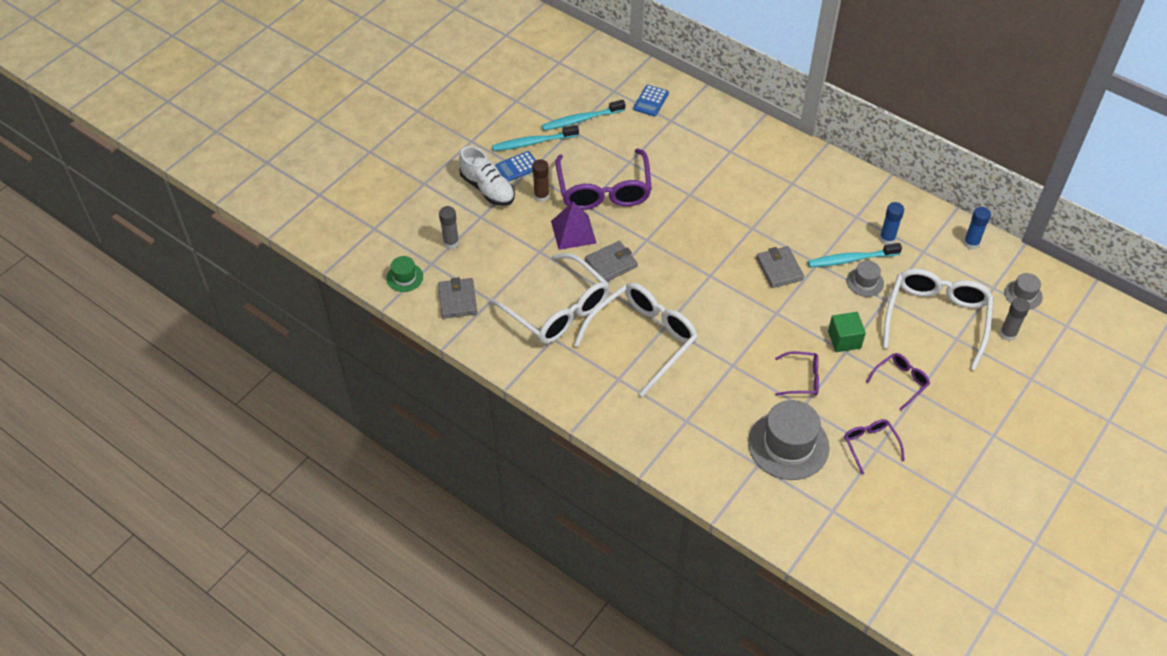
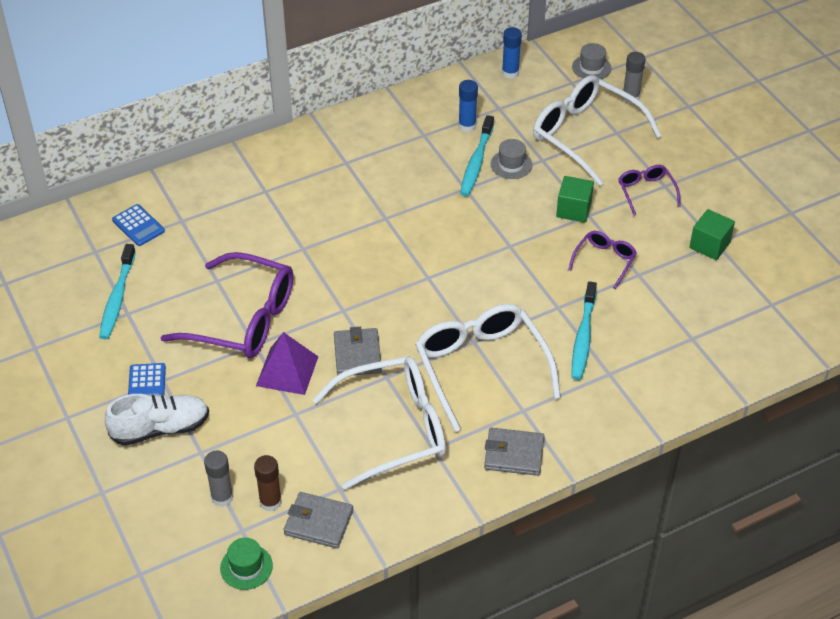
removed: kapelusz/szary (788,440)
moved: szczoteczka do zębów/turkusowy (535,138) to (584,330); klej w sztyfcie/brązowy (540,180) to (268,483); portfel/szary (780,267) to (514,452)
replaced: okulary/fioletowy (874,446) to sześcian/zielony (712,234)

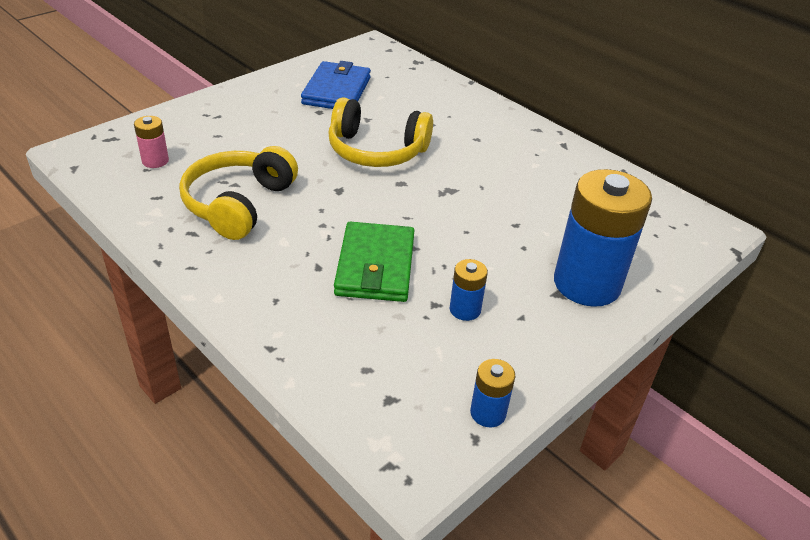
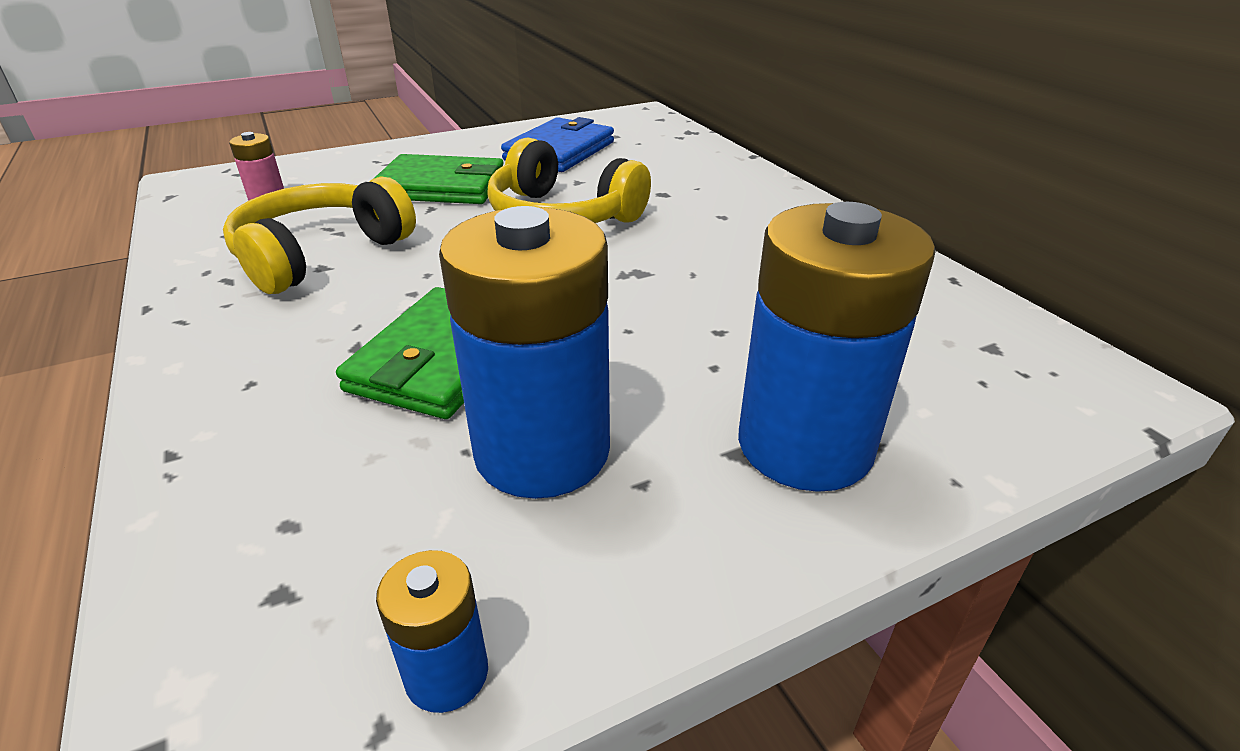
added: portfel/zielony (438,179)
resized: bateria/niebieski (469,290) = (524,352) x2.24

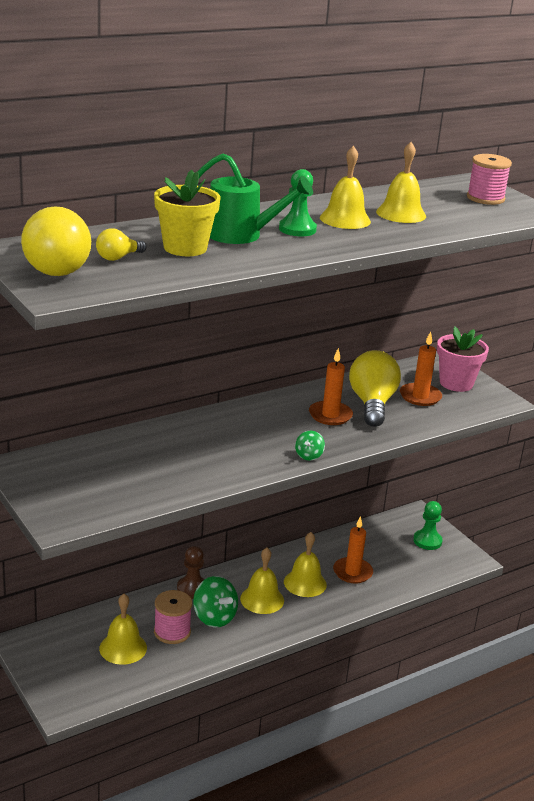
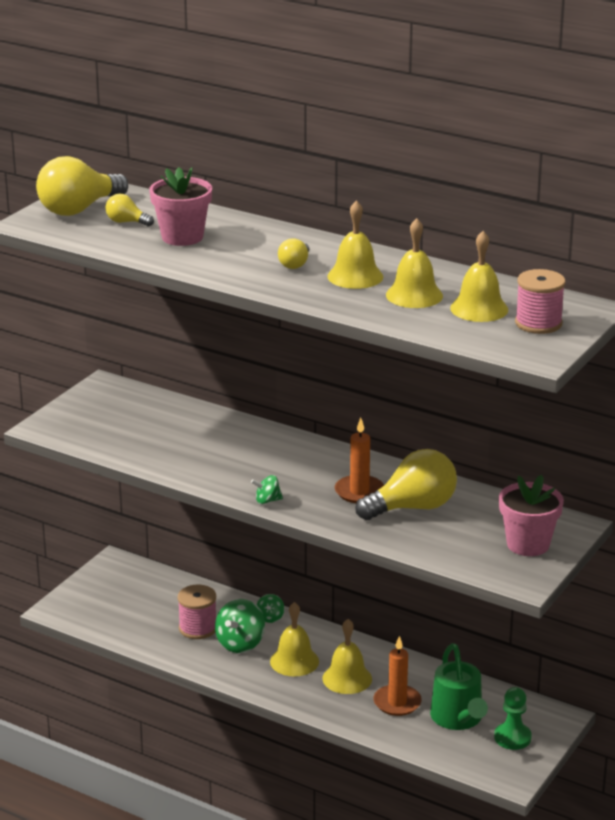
removed: świeca/pomarańczowy (421,369)
moved: dzwonek/żółty (123,629) to (479,276); konewka/zielony (255,198) to (459,686)
replaced: pionek/brązowy (191,572) to bączek/zielony (271,608); pionek/zielony (298,203) to żarówka/żółty (293,253)
recoloured: doniczka/żółty (187,213) to doniczka/różowy (180,206)

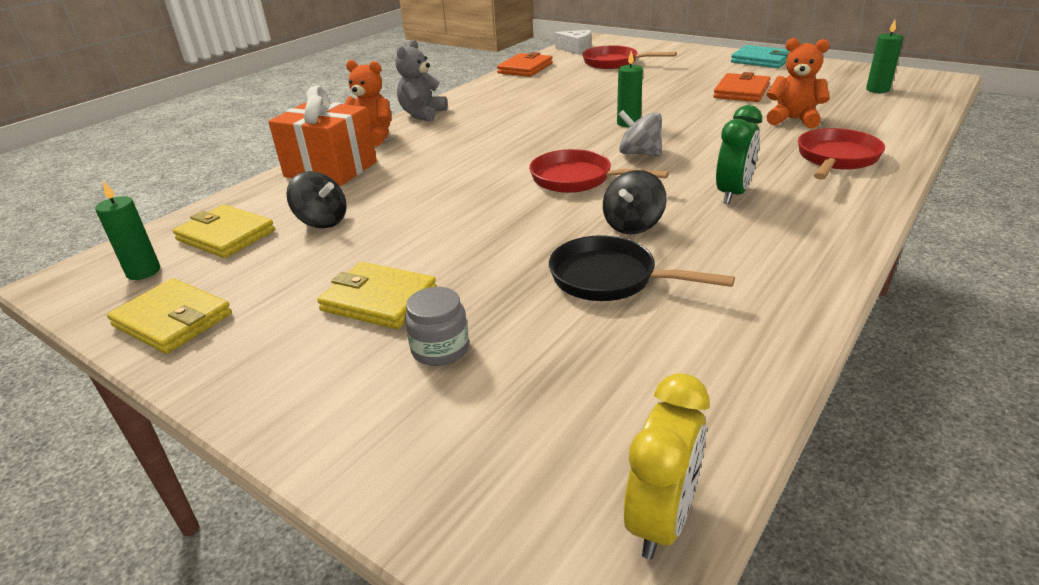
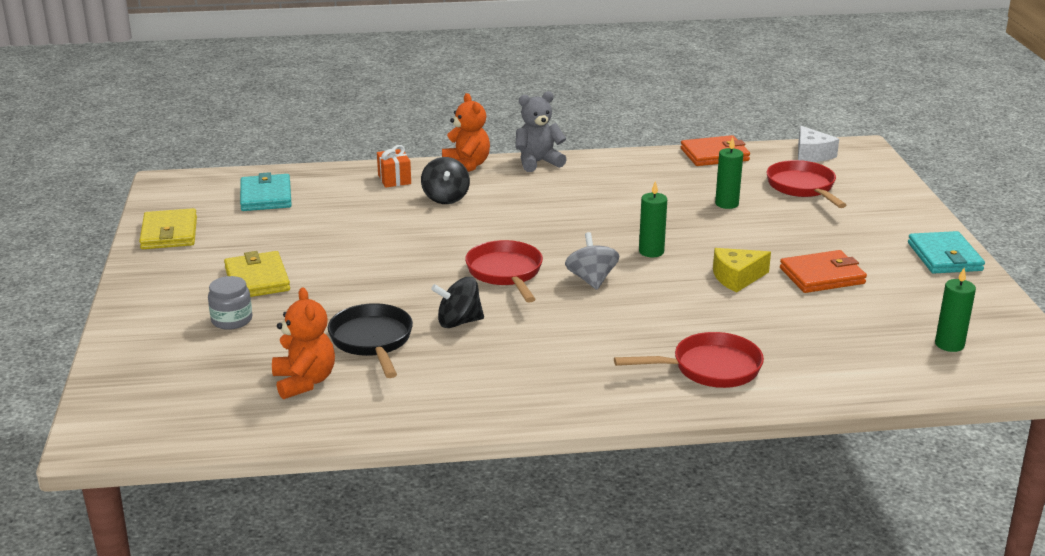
removed: budzik/żółty (666,466); budzik/zielony (739,154)
added: ser/żółty (742,270)
moved: świeca/zielony (127,231) to (729,173); bączek/czarny (317,199) to (445,180); miś/pomarańczowy (797,83) to (303,343)
recoloured: portfel/żółty (224,231) to portfel/turkusowy (266,191)
resized: prezent/pomarańczowy (322,136) = (394,166) x0.49

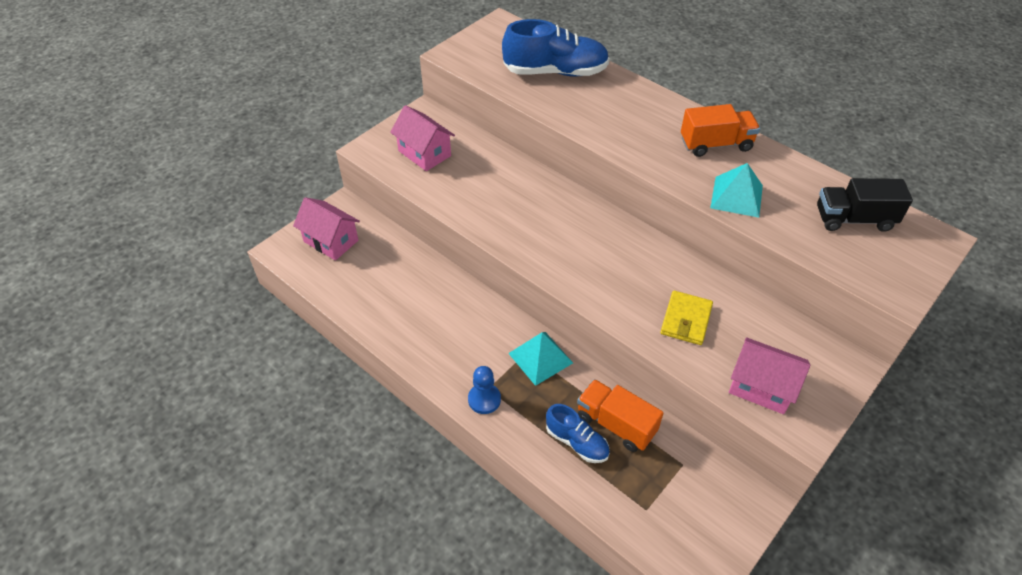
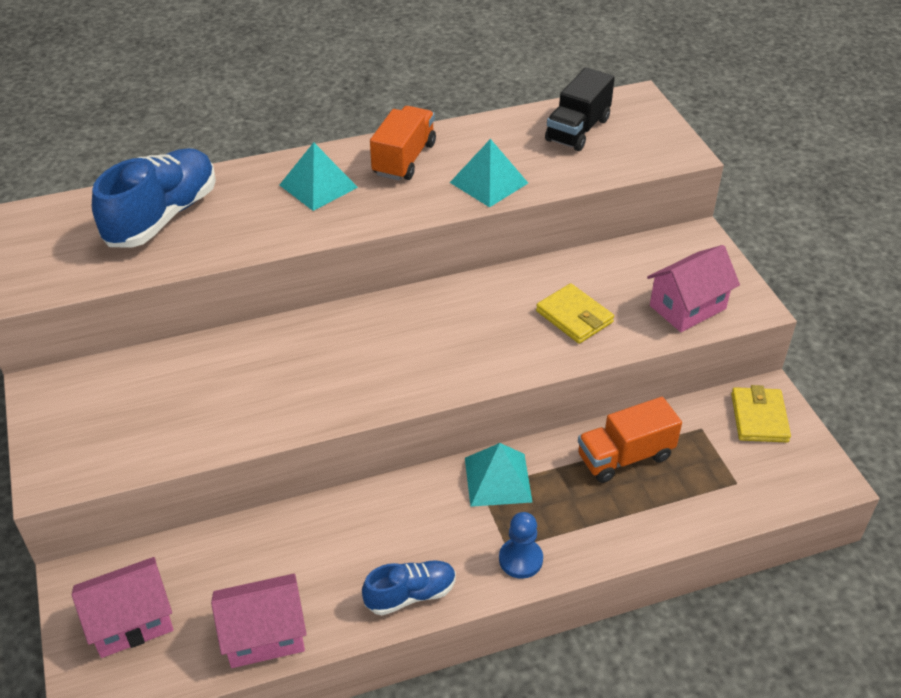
added: piramida/turkusowy (319,176); portfel/żółty (761,413)
moved: domek/różowy (422,138) to (259,621); but/niebieski (578,433) to (409,587)

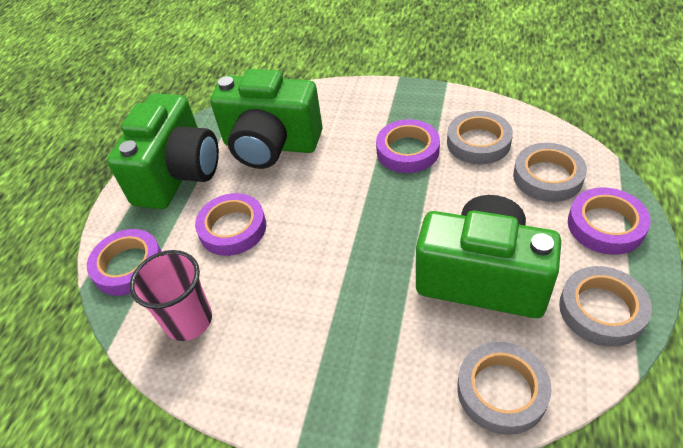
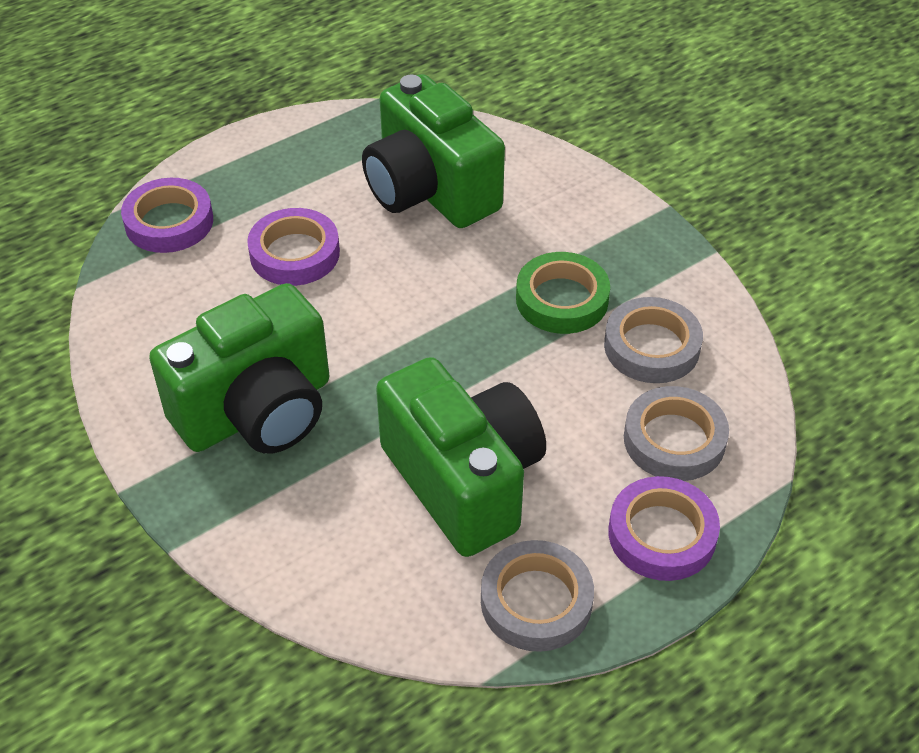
removed: szklanka/różowy (171,295); taśma klejąca/szary (504,388)
moved: aparat fotograficzny/zielony (163,151) to (239,368)
recoloured: taśma klejąca/fioletowy (408,146) to taśma klejąca/zielony (563,293)

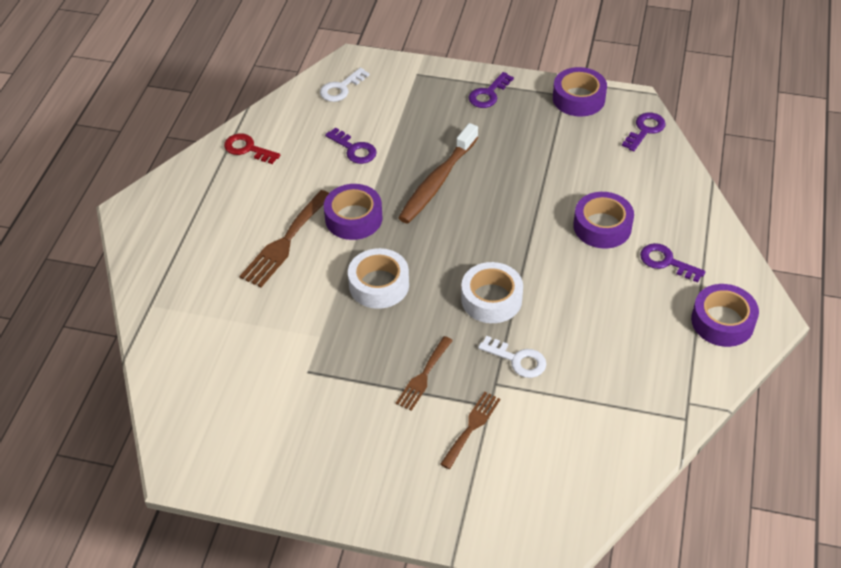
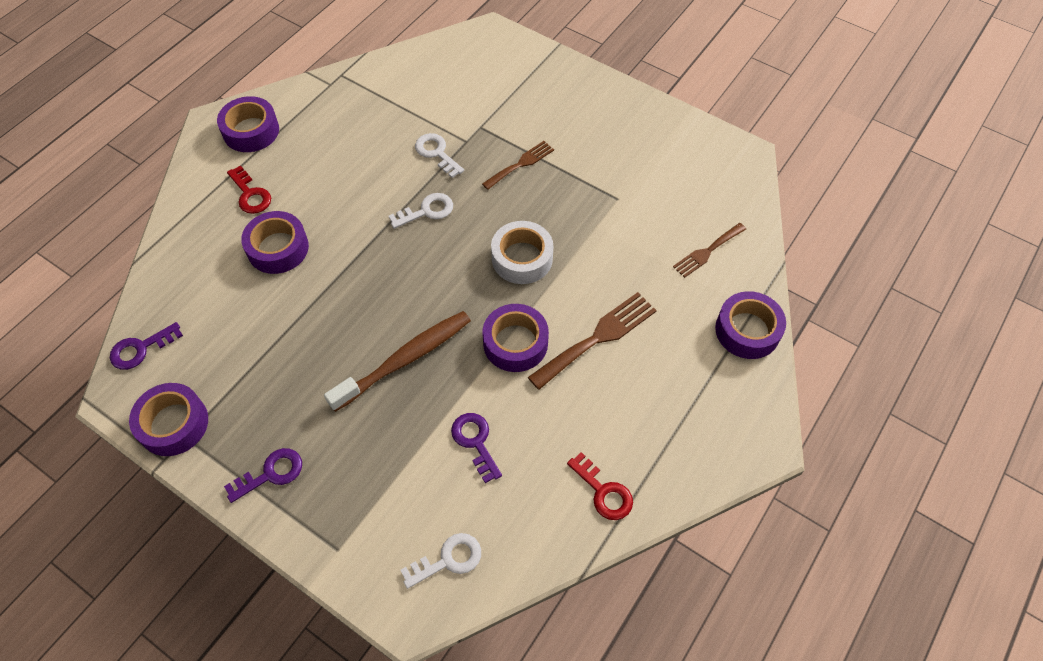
added: taśma klejąca/fioletowy (750,325)
moved: widelec/brązowy (470,430) to (709,250)
replaced: taśma klejąca/biały (492,292) to klucz/biały (421,211)
recoloured: klucz/fioletowy (672,262) to klucz/czerwony (249,189)

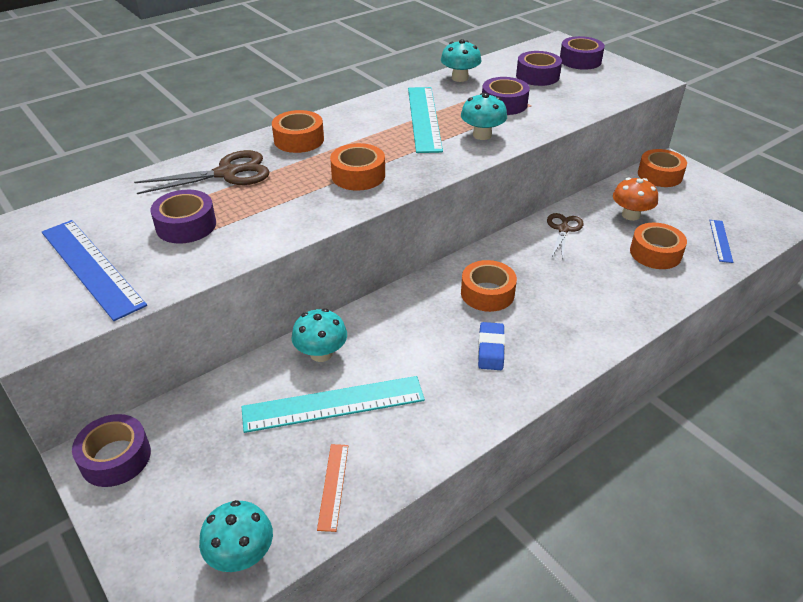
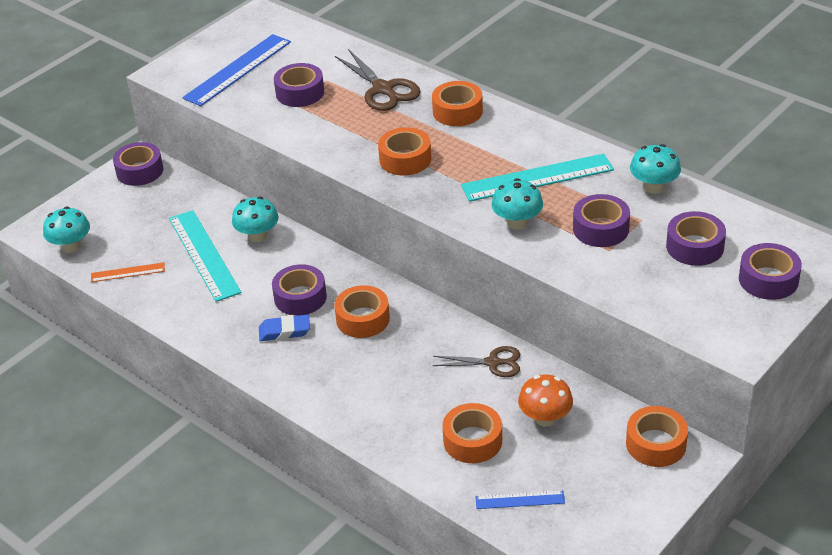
added: taśma klejąca/fioletowy (299,290)

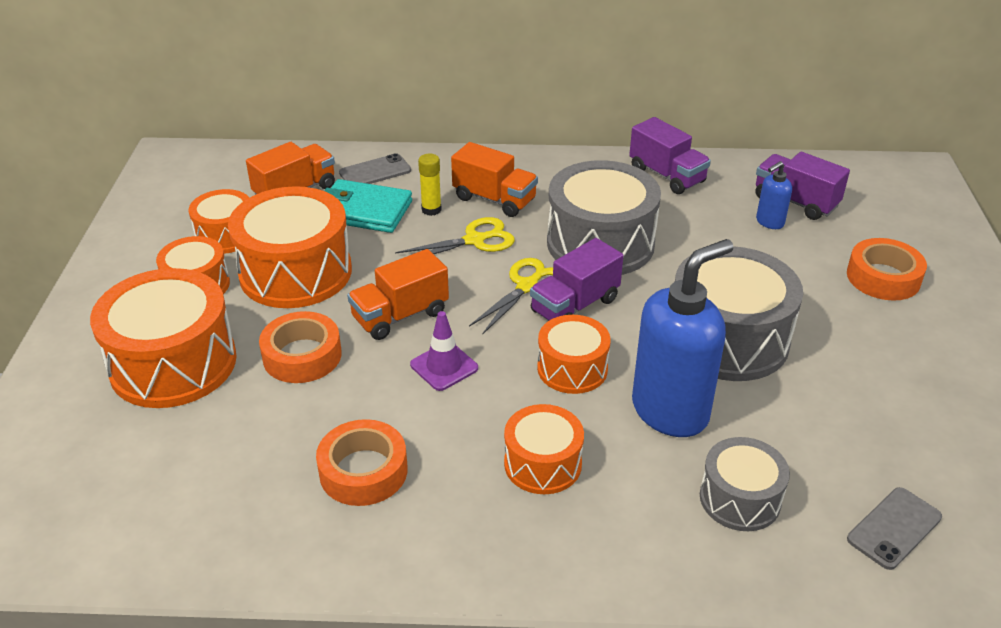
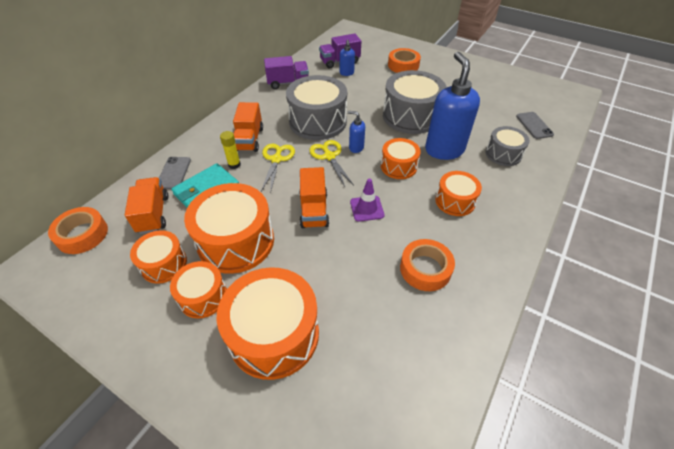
moved: taśma klejąca/pomarańczowy (300,347) to (78,230)
replaced: ciężarówka/fioletowy (576,279) to dozownik mydła/niebieski (356,132)
turned: ciężarówka/pomarańczowy (494,179) = (248,127) 120 degrees clockwise

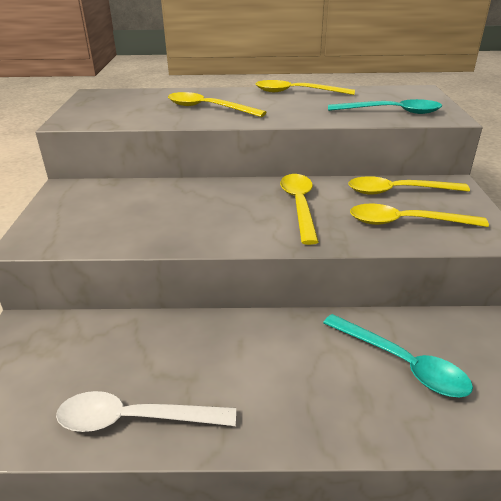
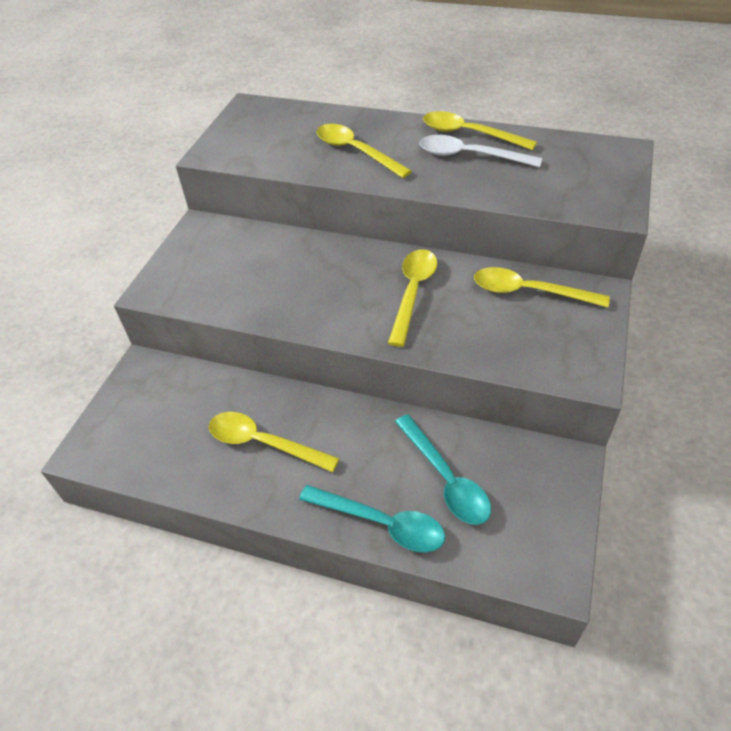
moved: łyżka/biały (146,411) to (481,151); łyżka/turkusowy (385,106) to (372,518); łyżka/żółty (419,215) to (274,442)

